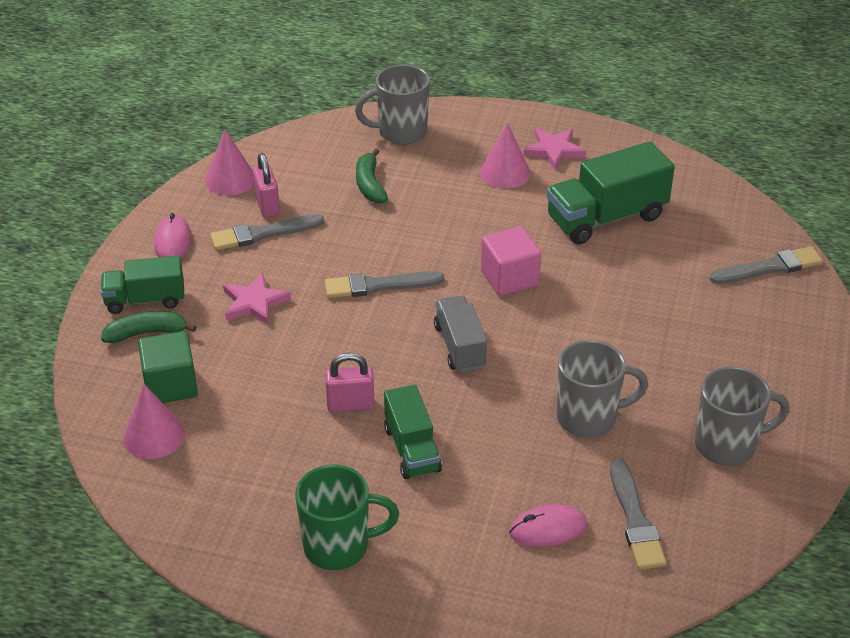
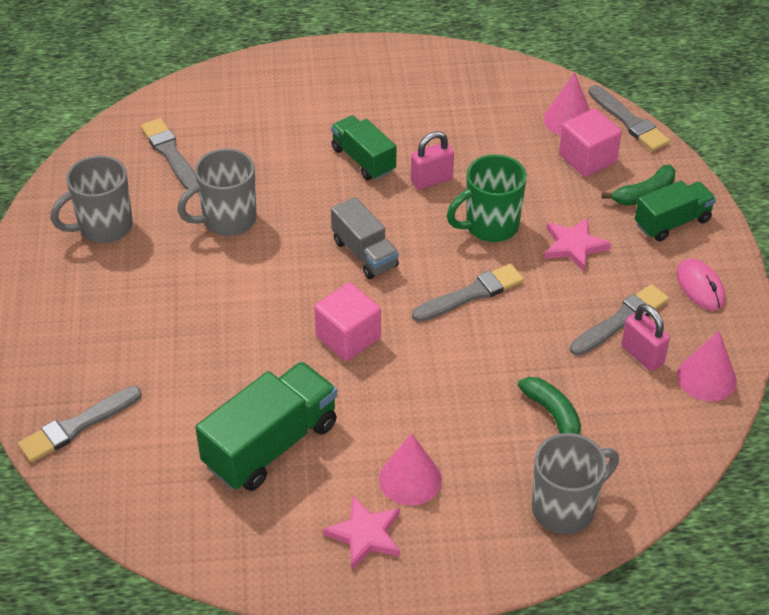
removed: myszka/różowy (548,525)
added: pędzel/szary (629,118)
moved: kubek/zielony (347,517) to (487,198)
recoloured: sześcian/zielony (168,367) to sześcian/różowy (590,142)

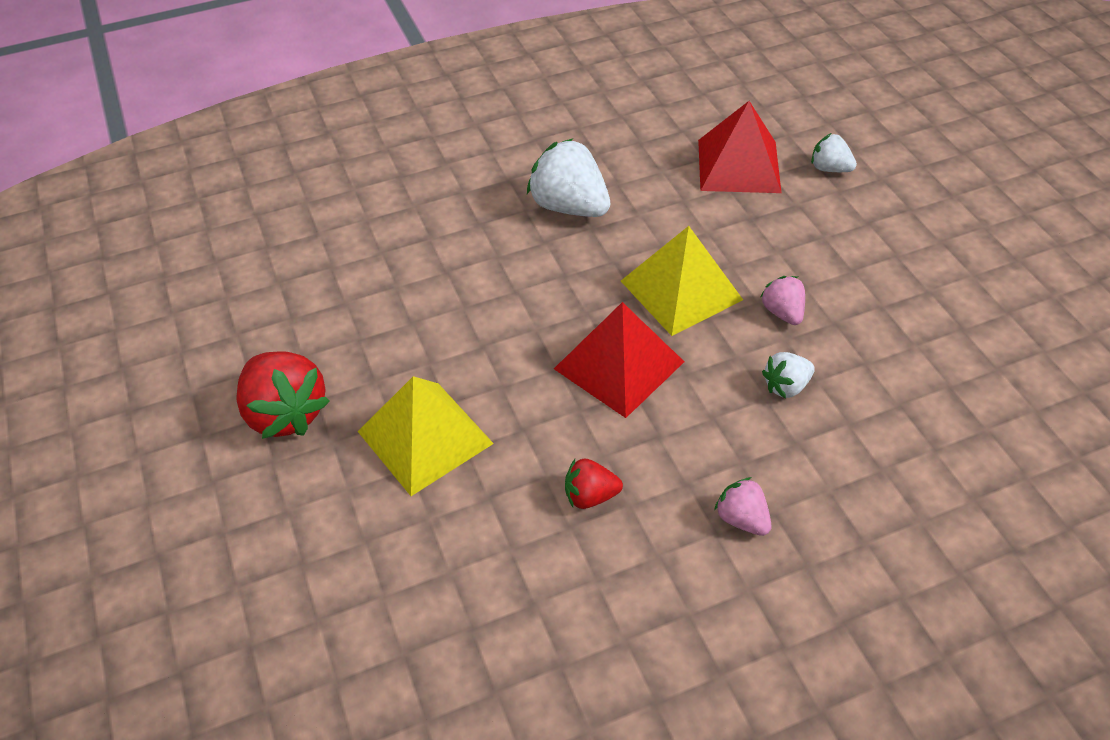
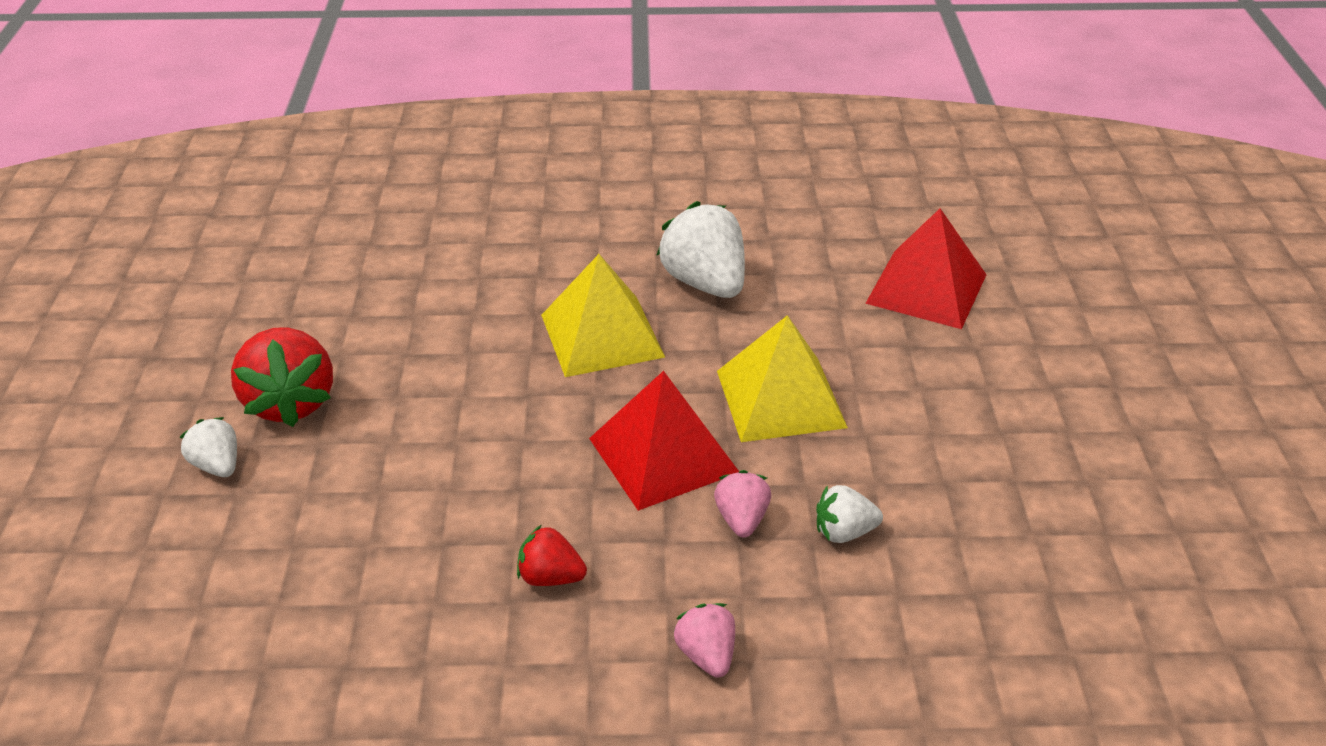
moved: piramida/żółty (426,436) to (603,315); truskawka/różowy (782,300) to (742,503); truskawka/biały (834,152) to (208,447)

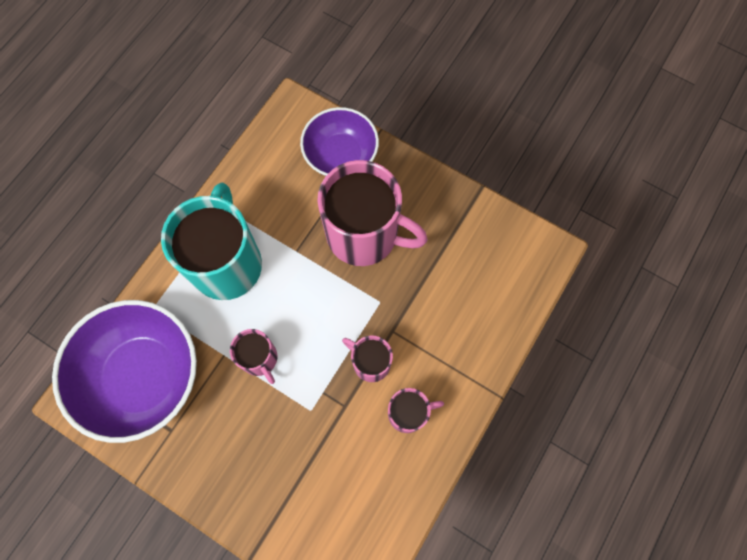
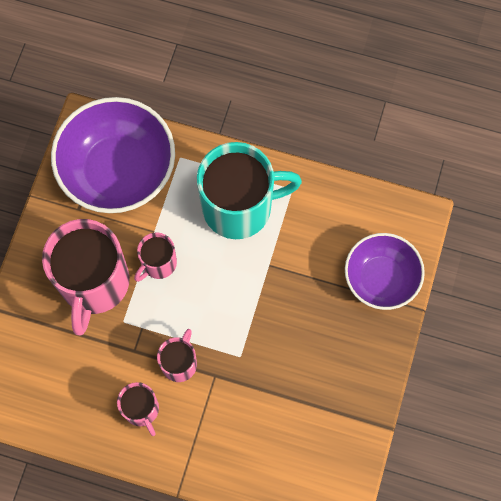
moved: kubek/różowy (372,213) to (86,277)

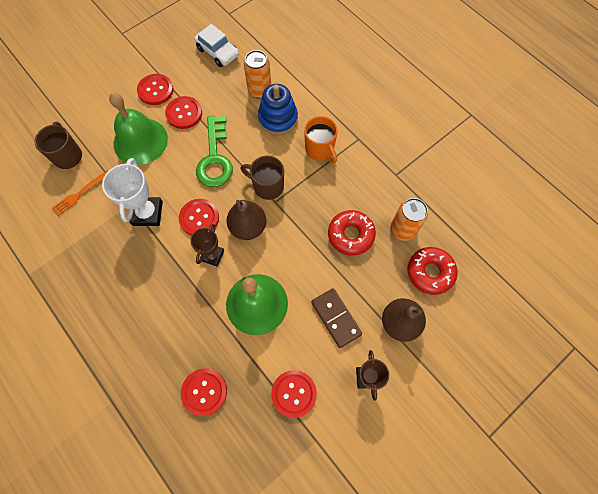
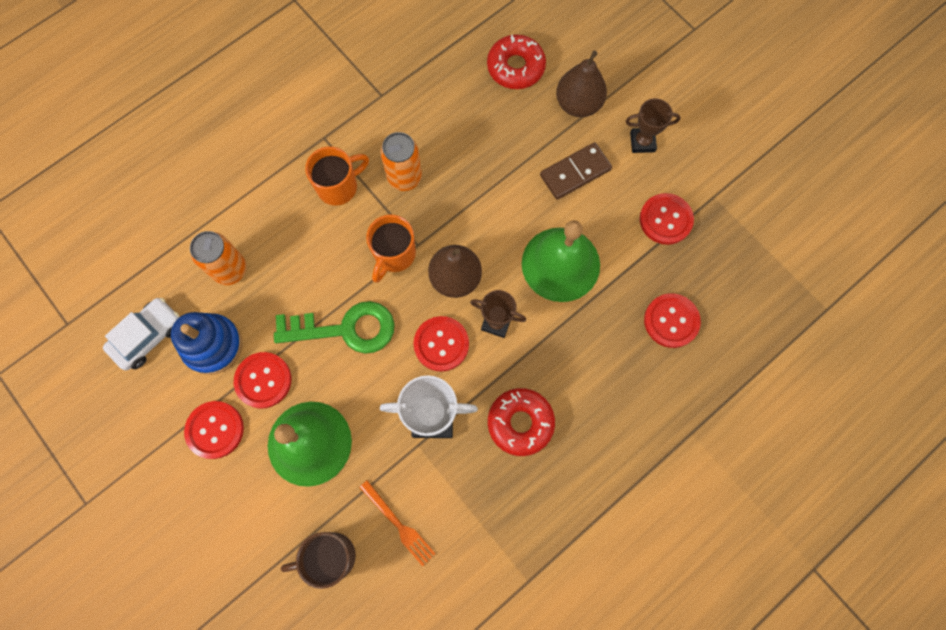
moved: zabawka nakładanka/niebieski (278,109) to (206,343); donut/czerwony (352,233) to (521,422); puszka/pomarańczowy (409,219) to (401,161)
recoloured: kubek/brązowy (262,178) to kubek/pomarańczowy (391,248)

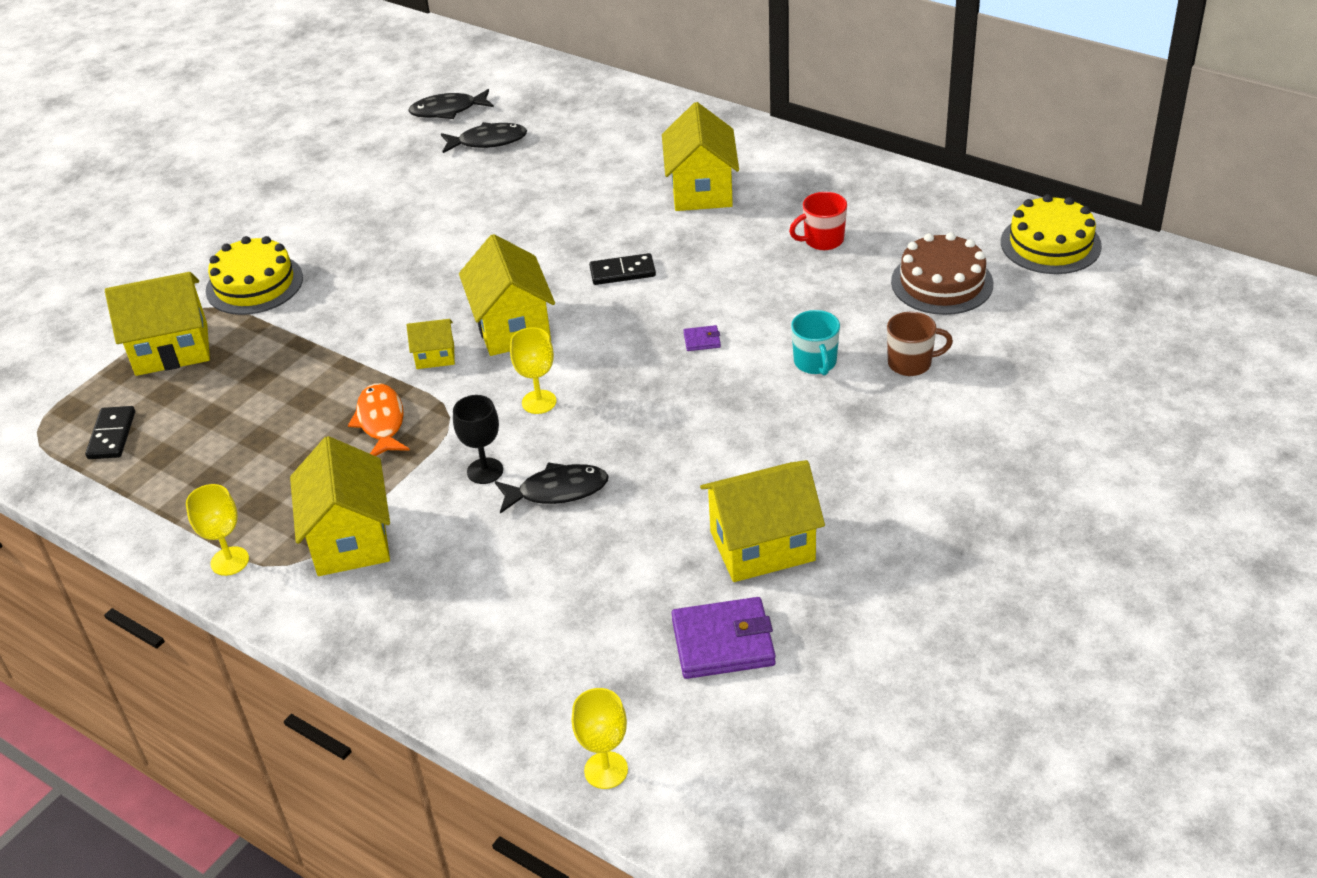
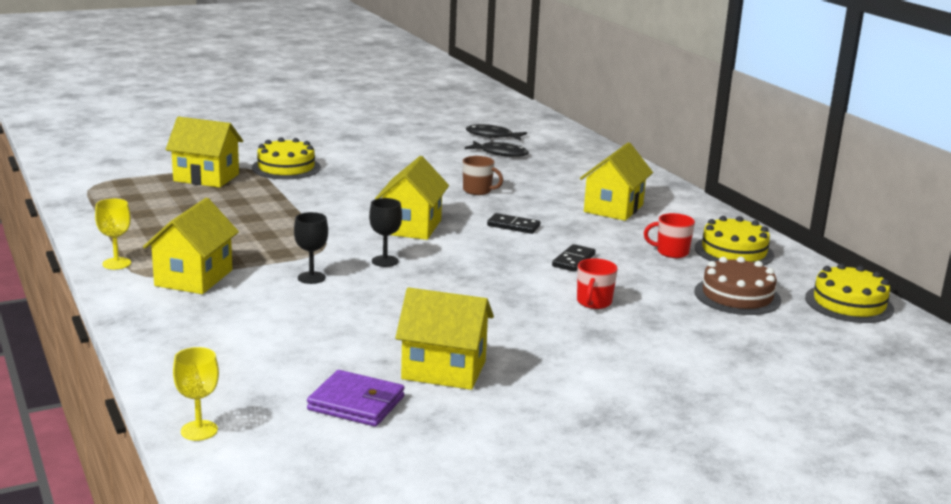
removed: ryba/pomarańczowy (379,419); domek/żółty (430,344); ryba/czarny (551,488); portfel/fioletowy (702,338)
added: tort/żółty (734,241)
moved: kostka domina/czarny (110,432) to (573,258); kubek/brązowy (920,344) to (483,175)
recoloured: kielich/żółty (533,370) to kielich/czarny (385,232); kubek/turkusowy (815,343) to kubek/czerwony (597,283)

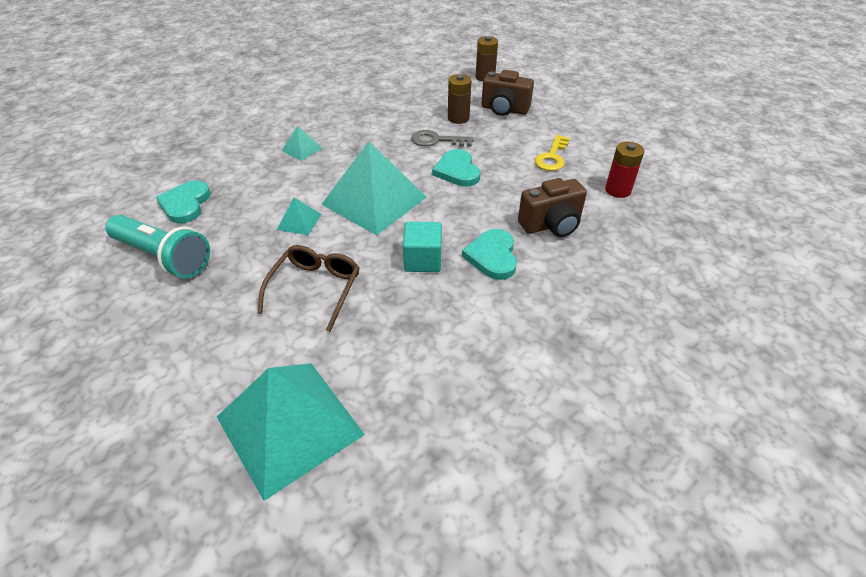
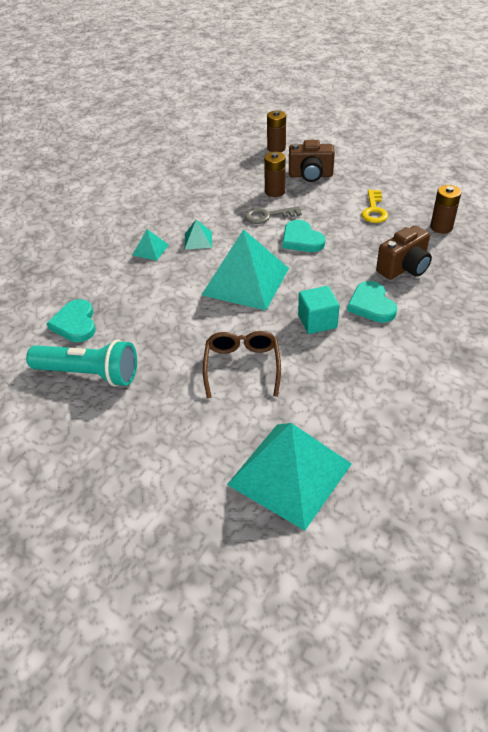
moved: piramida/turkusowy (299,216) to (198,234)
recoloured: bateria/czerwony (624,170) to bateria/brązowy (445,209)

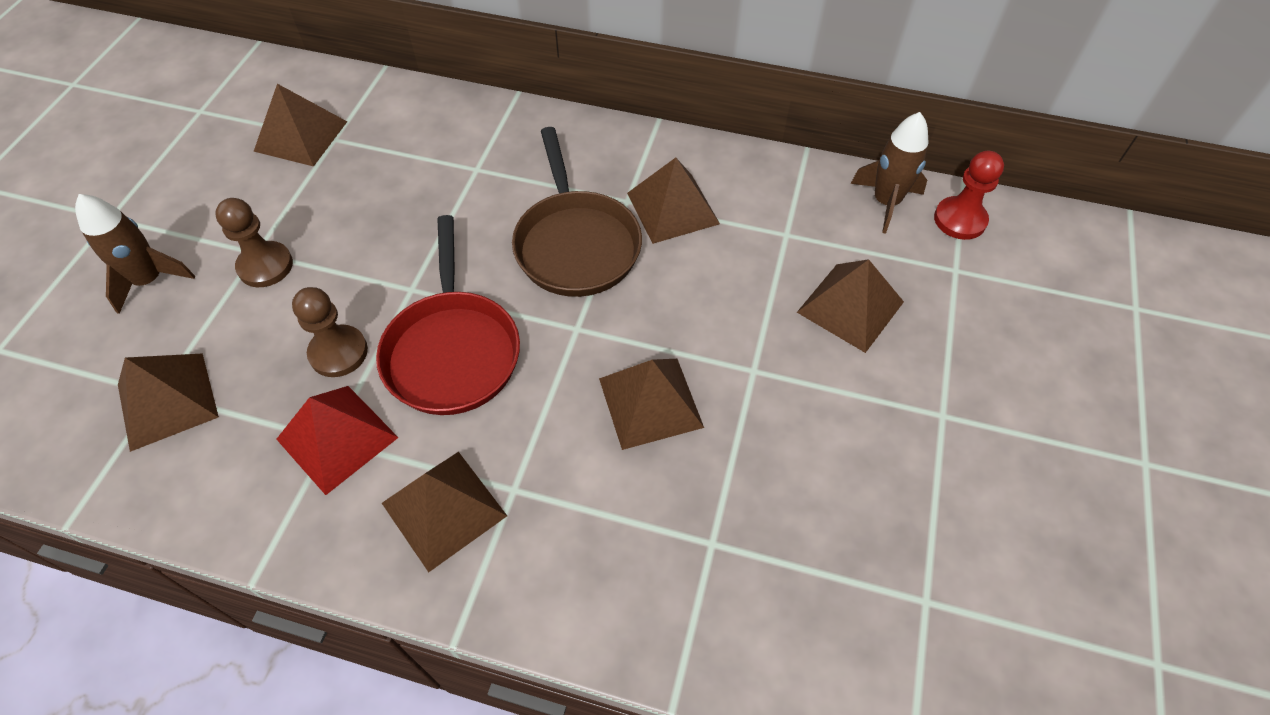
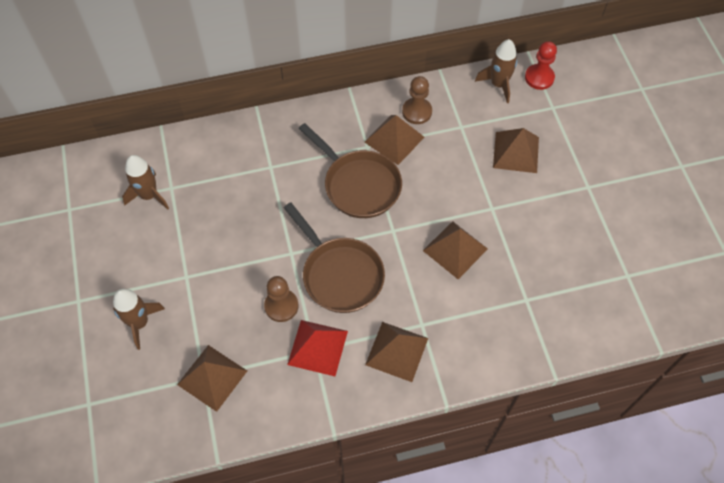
moved: pionek/brązowy (254,242) to (417,100)
replaced: piramida/brązowy (300,125) to rakieta/brązowy (145,182)
recoloured: patelnia/czerwony (448,315) to patelnia/brązowy (334,257)

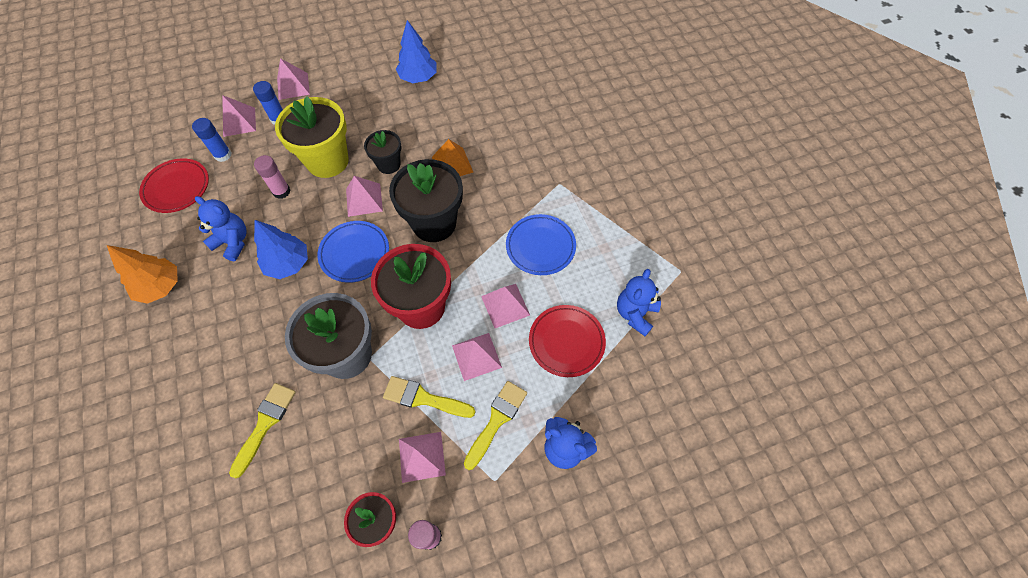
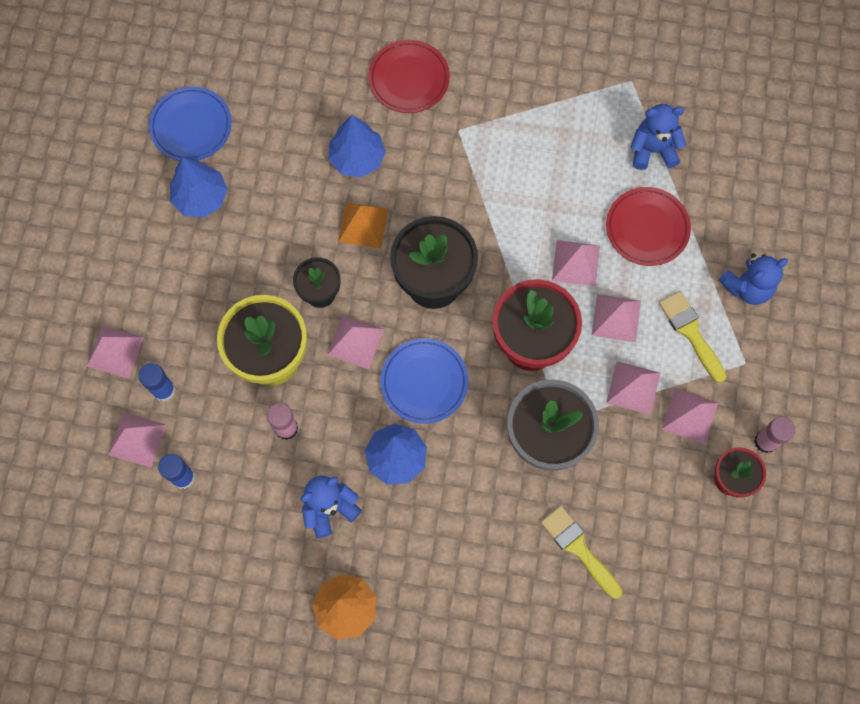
added: drzewko/niebieski (357,146)
moved: talerz/czerwony (174,185) to (409,76); talerz/niebieski (541,244) to (190,124)
replaced: pędzel/żółty (429,397) to piramida/różowy (633,388)
turned: miś/niebieski (639,302) = (658,137) 120 degrees clockwise

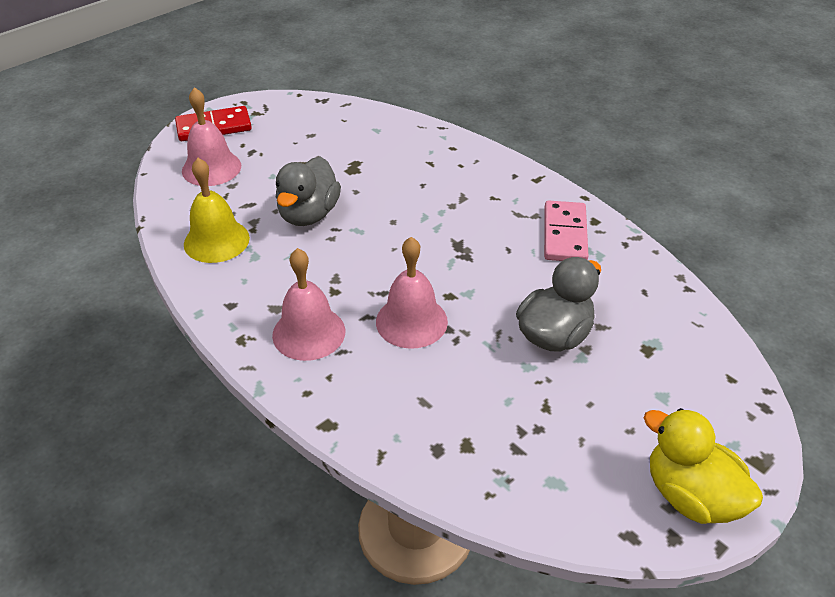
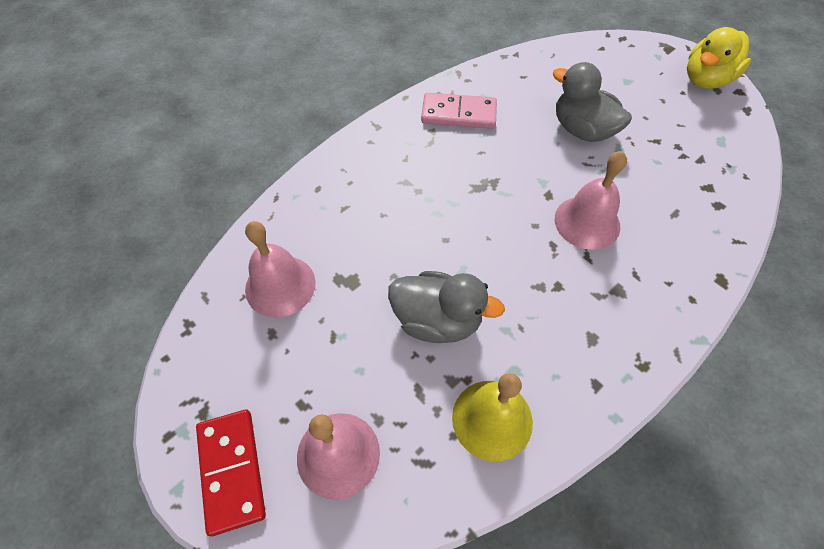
moved: dzwonek/różowy (308,304) to (280,269)

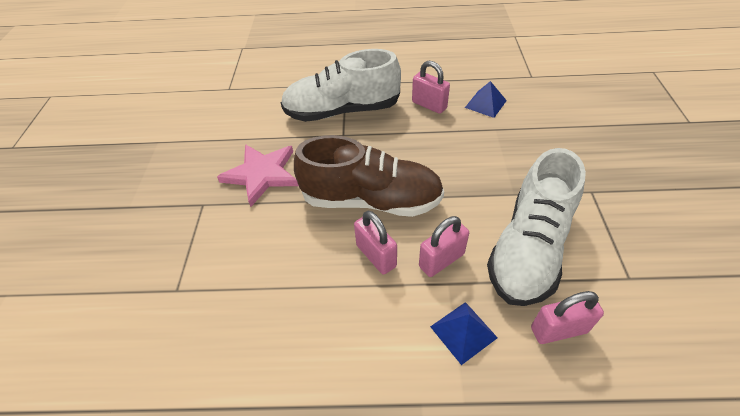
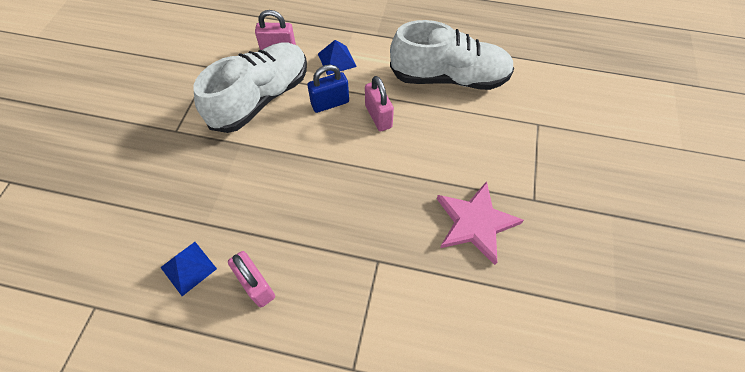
removed: but/brązowy (369,176)
moved: but/biały (341,85) to (452,55)
recoloured: kłódka/różowy (444,246) to kłódka/niebieski (328,88)

